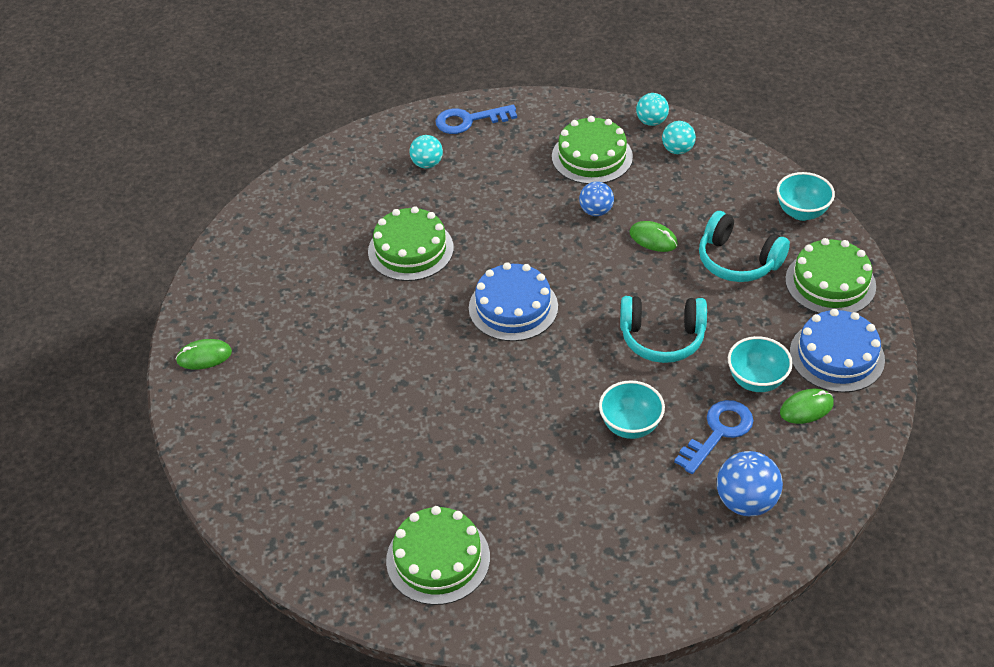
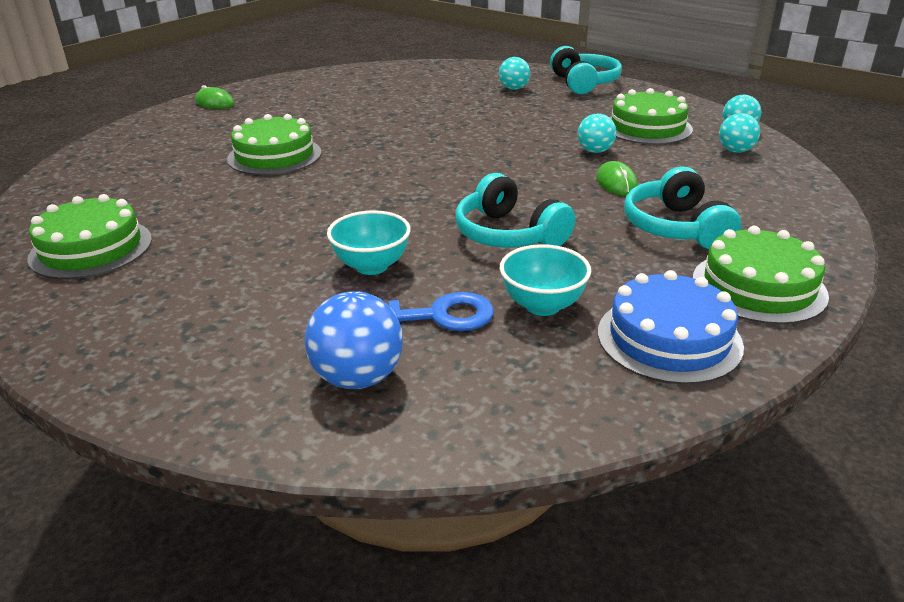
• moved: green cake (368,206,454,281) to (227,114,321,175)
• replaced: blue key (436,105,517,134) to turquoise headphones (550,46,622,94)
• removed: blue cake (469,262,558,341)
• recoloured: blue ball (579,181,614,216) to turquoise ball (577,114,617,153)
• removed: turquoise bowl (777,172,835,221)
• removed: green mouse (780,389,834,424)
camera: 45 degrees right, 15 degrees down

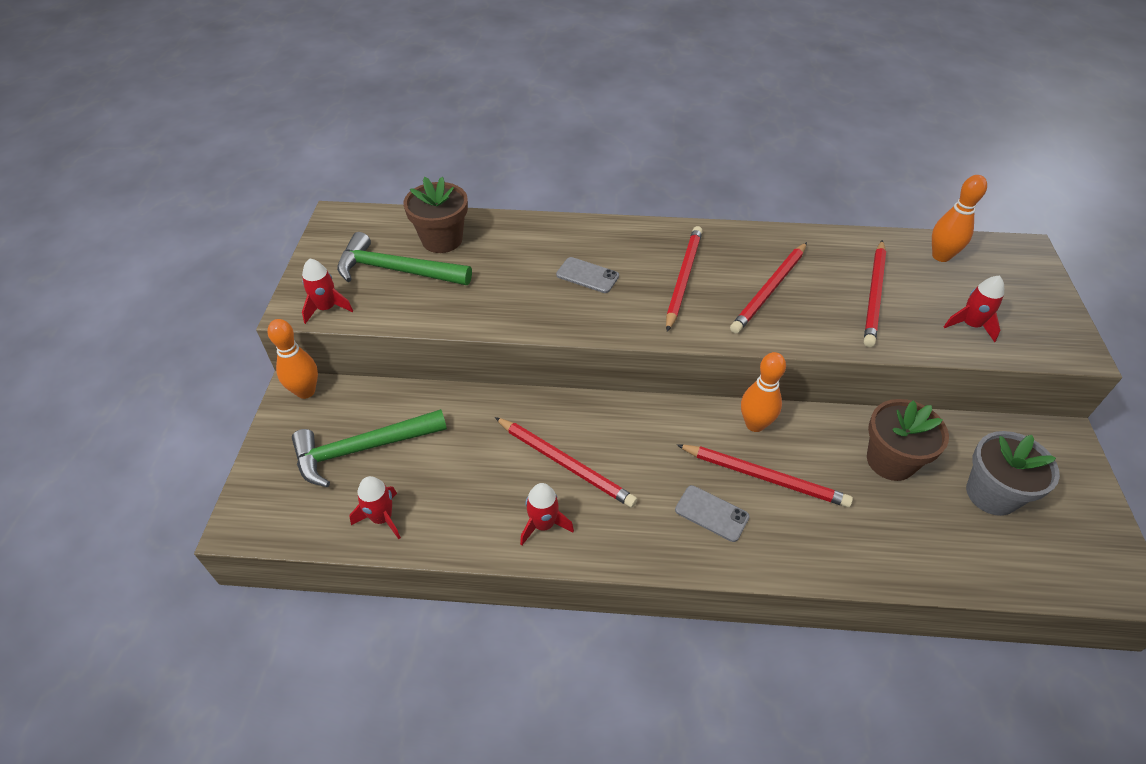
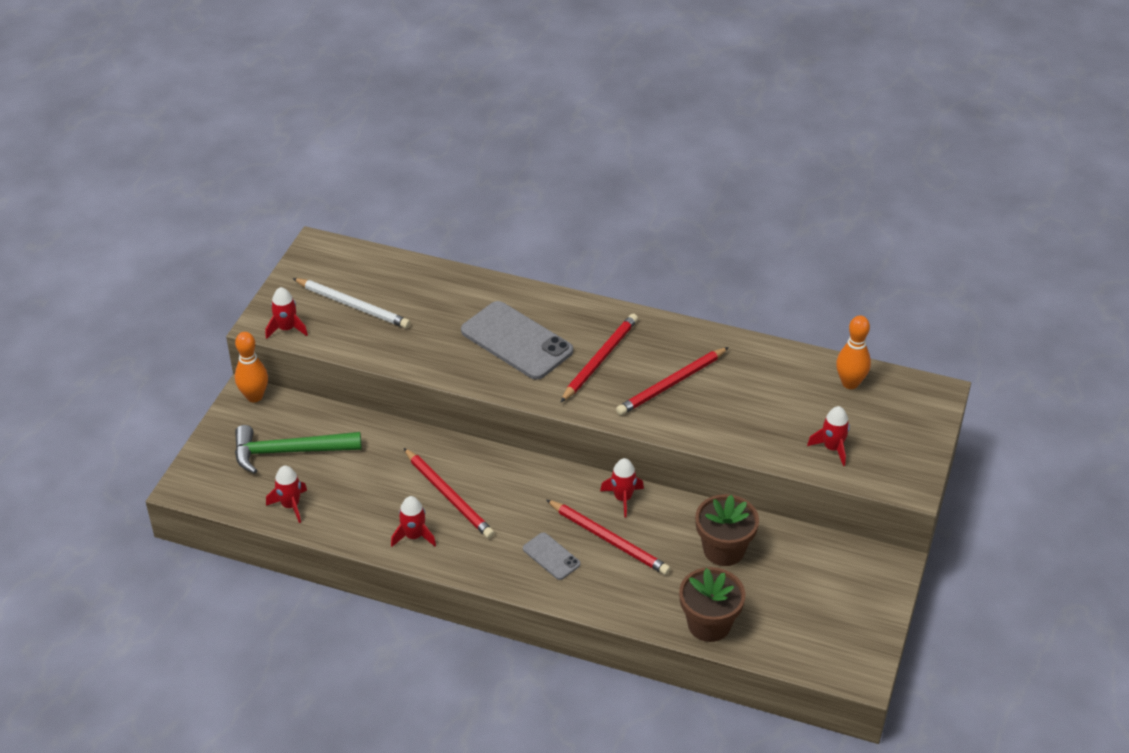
• replaced: green hammer (337,232,472,285) to white pencil (293,278,410,328)
• moved: brown flower pot (403,177,468,253) to (679,567,746,642)
• resized: grey phone (556,257,619,293) = (461,301,573,380) x2.05
• replaced: orange bowling pin (741,352,786,432) to red rocket (600,458,644,518)
• removed: red pencil (864,240,886,347)
• removed: grey flower pot (966,431,1060,516)
camera: 15 degrees right, 5 degrees down

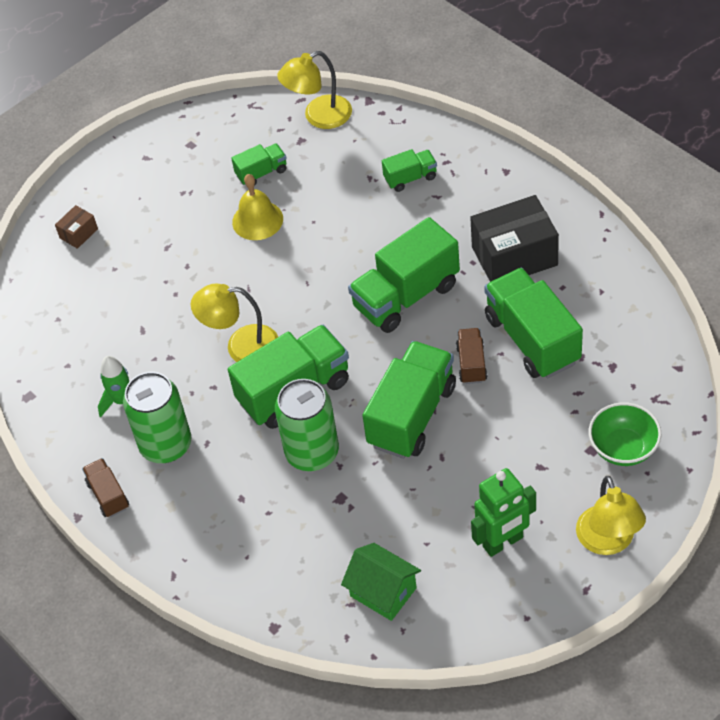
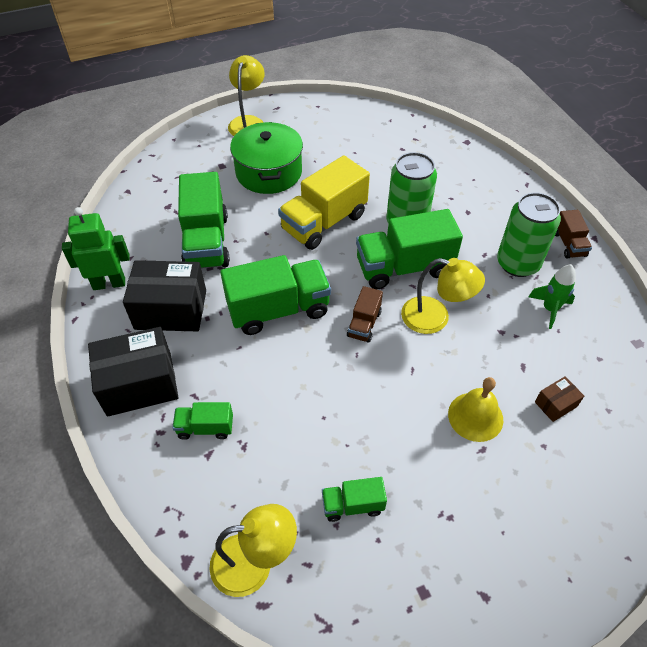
• moved: brown box (55,205,98,249) to (535,376,584,422)
• moved: yellow bell (232,174,283,240) to (448,377,503,442)
• removed: green house (341,543,421,621)
• recoloured: green truck (362,341,456,459) to yellow truck (278,155,370,250)
• moved: brown truck (456,328,487,384) to (347,286,383,343)
• moved: green robot (471,468,536,557) to (62,207,130,290)
• removed: green bowl (589,402,661,466)
• added: black box (88,327,179,417)
• added: green pot (230,122,303,194)
camera: 165 degrees left, 0 degrees up

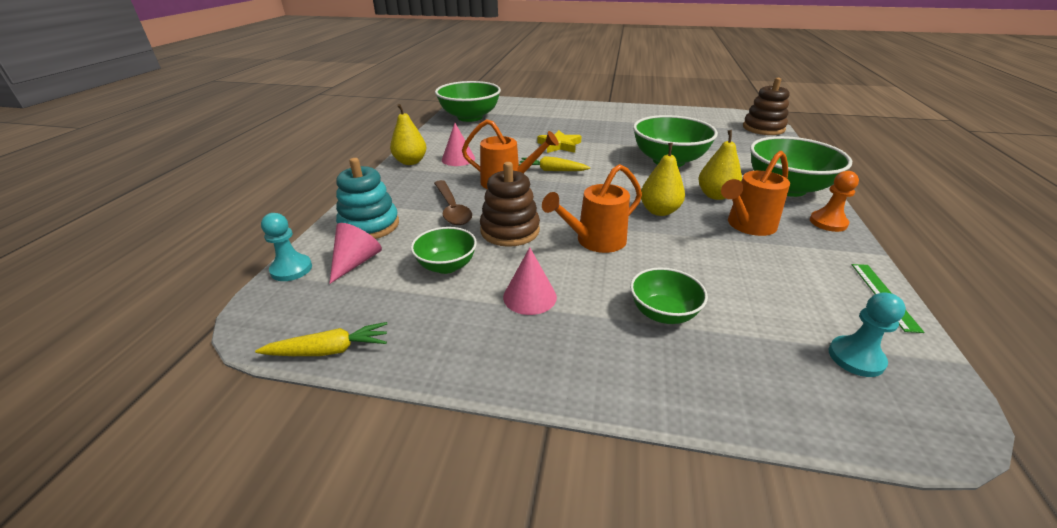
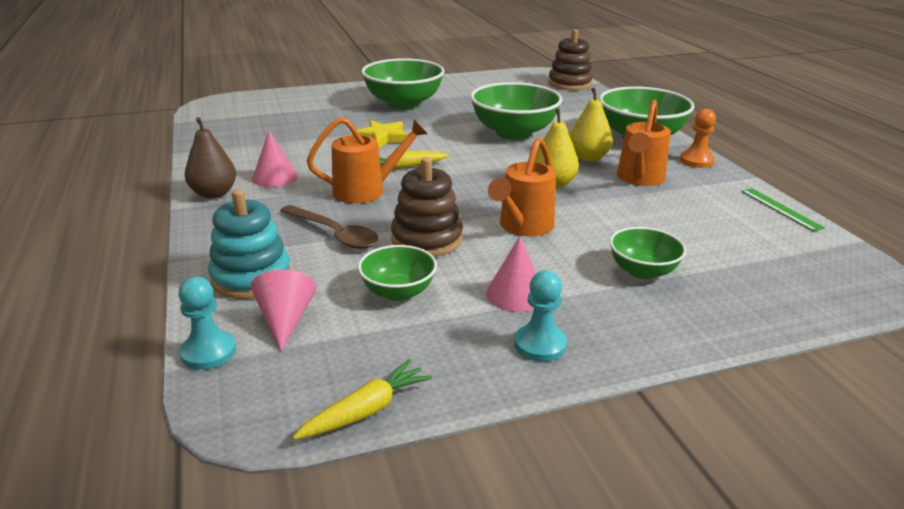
• recoloured: yellow pear (390,104,427,165) to brown pear (185,117,236,199)
• moved: green bowl (435,81,501,122) to (361,58,445,109)
• moved: turquoise pawn (829,292,906,377) to (514,271,567,362)
camera: 30 degrees left, 5 degrees down

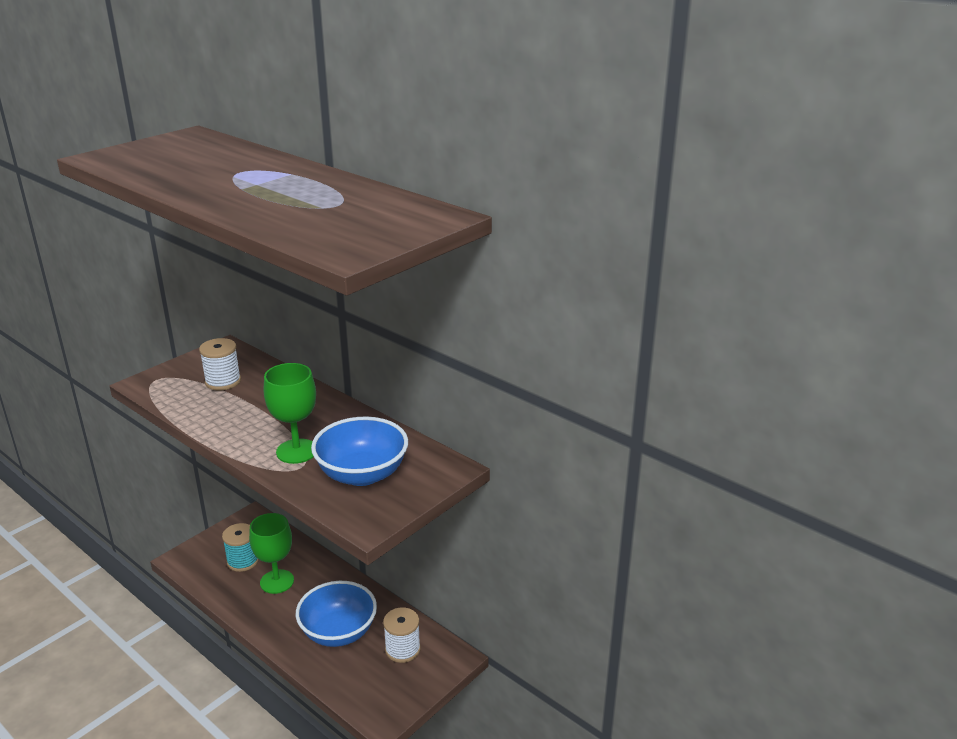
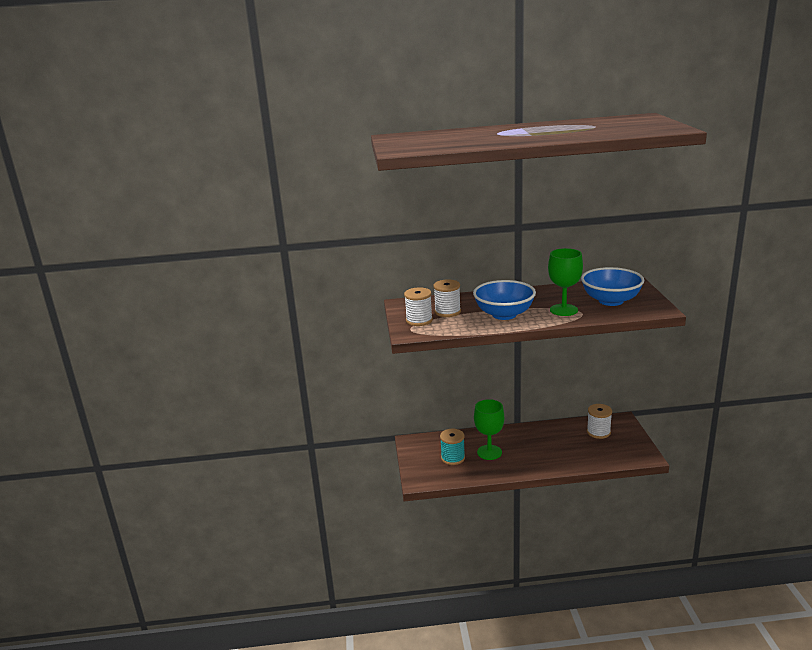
• moved: blue bowl (296,581,377,647) to (473,280,536,320)
• added: white spool (404,287,433,326)
camera: 45 degrees left, 5 degrees down

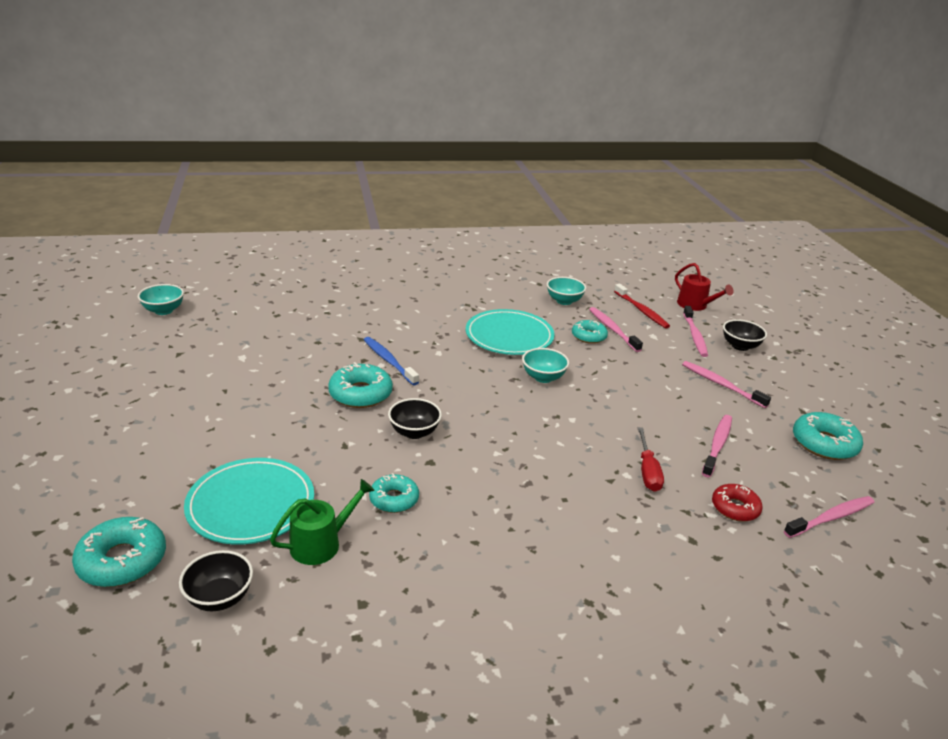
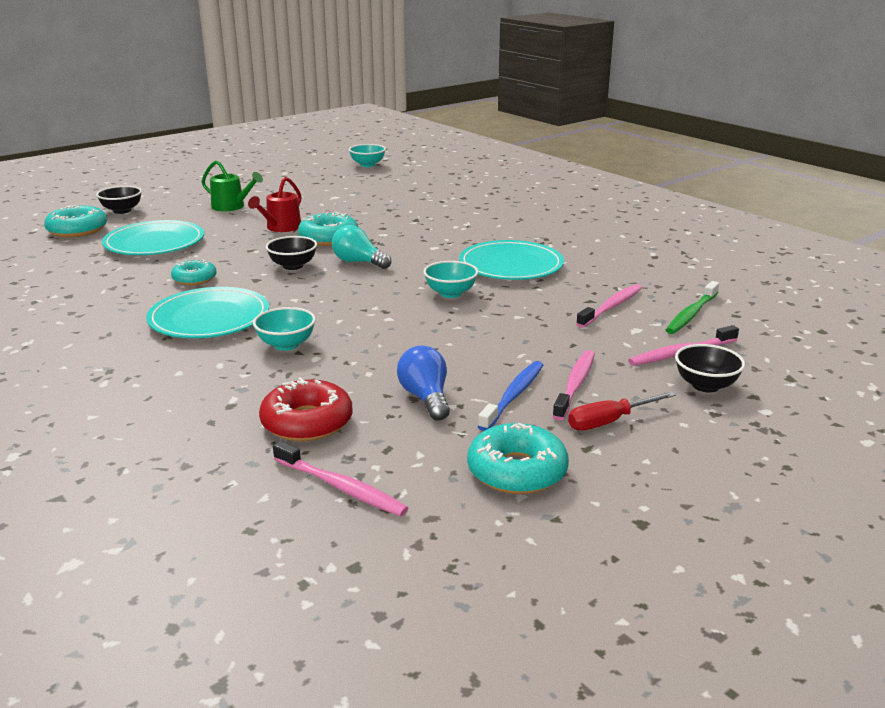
• moved: black bowl (179,550,253,611) to (96,186,142,214)
• moved: green watering can (270,479,375,565) to (202,160,263,211)
• moved: blue toothbrush (364,337,419,385) to (477,361,543,431)
• moved: turquoise bowl (547,277,586,305) to (253,307,316,351)
• removed: turquoise donut (572,320,608,344)
• recoloured: red toothbrush (614,284,670,329) to green toothbrush (666,281,719,334)
• moved: red screwdriver (638,427,664,492) to (568,391,676,430)
• moved: red watering can (675,263,734,311) to (248,177,301,232)
• replaced: pink toothbrush (702,415,732,477) to blue light bulb (397,345,450,421)
• resized: red donut (712,484,763,522) = (259,377,352,442) x1.52
• added: turquoise plate (146,287,269,338)
• added: turquoise light bulb (332,225,391,269)
camera: 65 degrees right, 5 degrees down

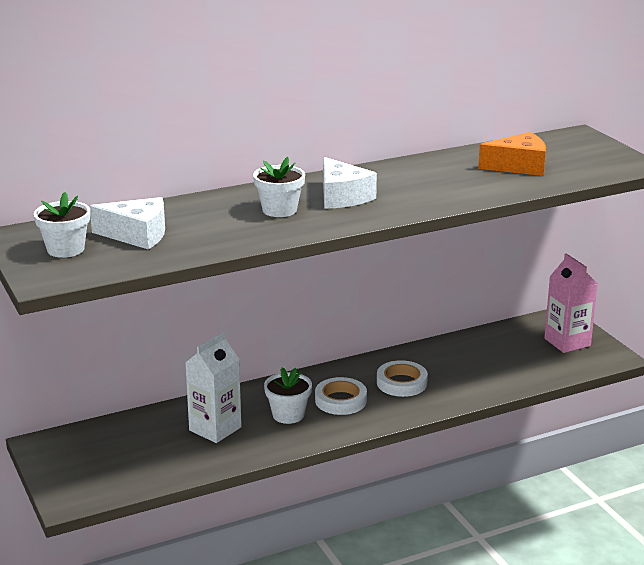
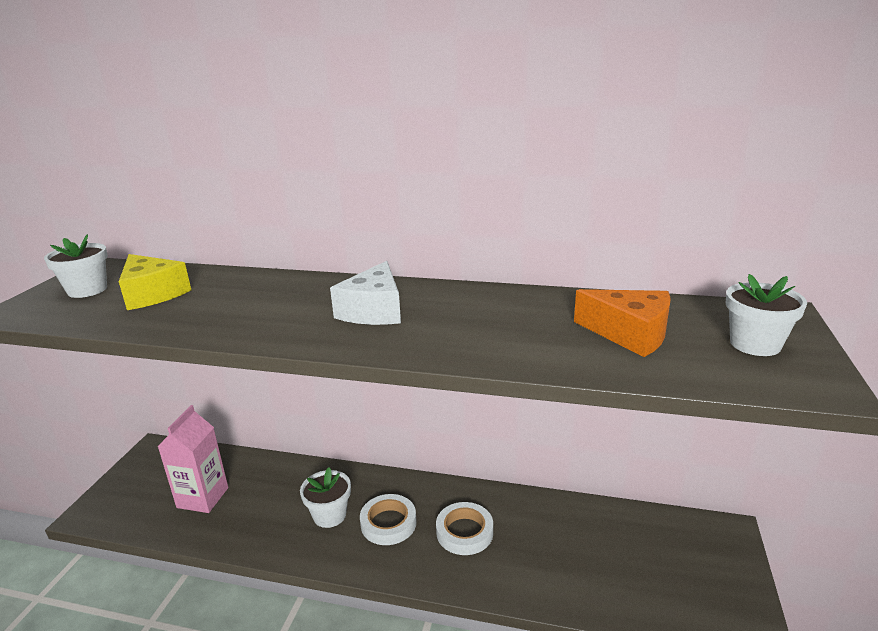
• recoloured: white cheese (90,197,165,249) to yellow cheese (119,254,191,310)
• removed: white carton (185,332,242,443)
• moved: white flower pot (253,157,305,217) to (726,274,807,356)
• moved: pink carton (544,254,598,353) to (157,405,228,513)
camera: 40 degrees right, 0 degrees up

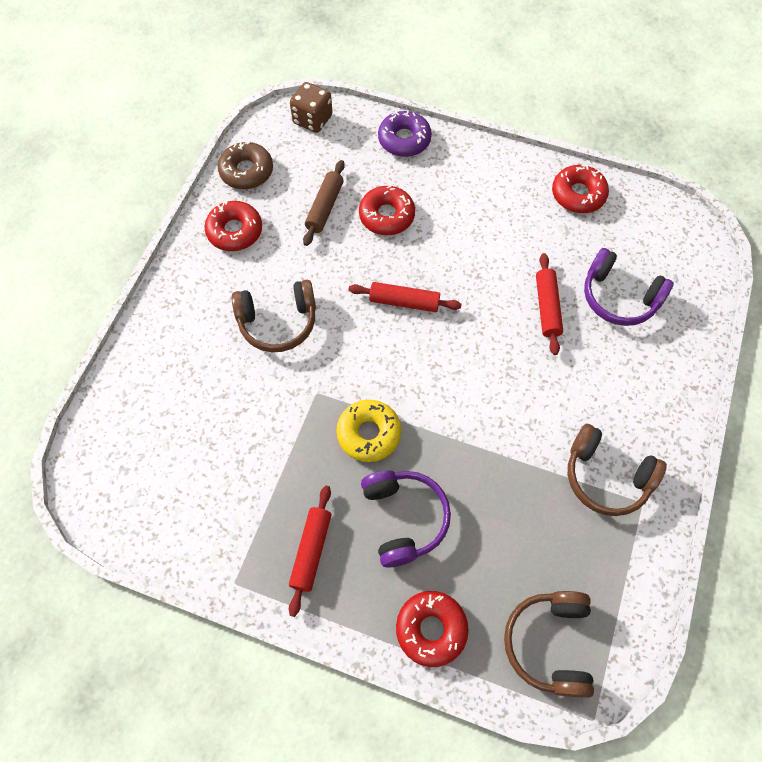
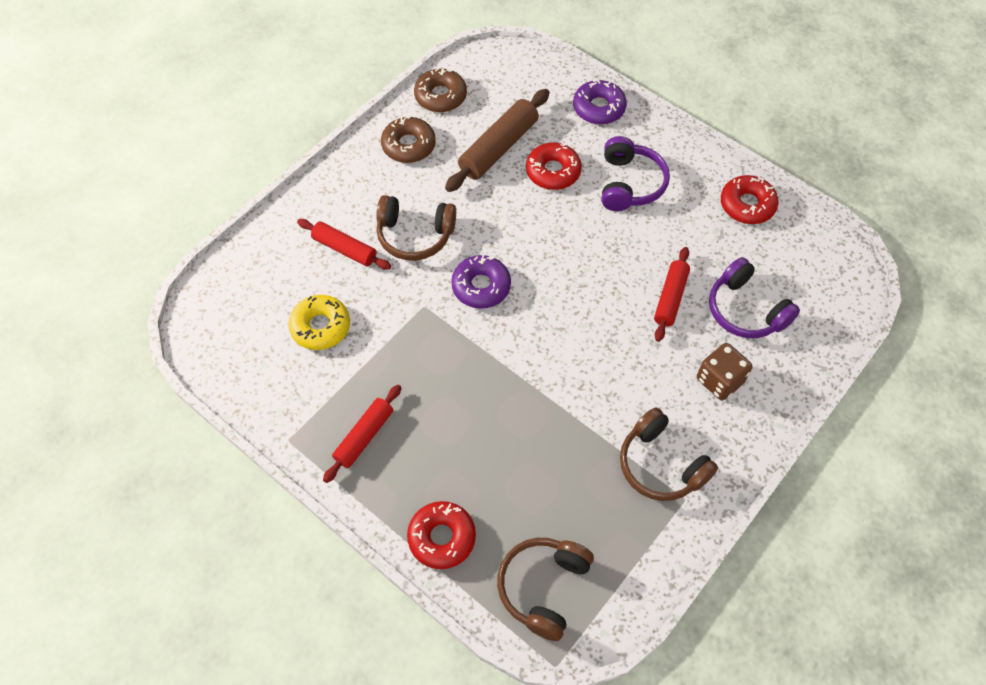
• recoloured: red donut (204,200,262,251) to brown donut (381,116,436,163)
• moved: brown dice (290,82,332,133) to (697,343,753,400)
• resized: brown rolling pin (303,160,345,246) = (445,89,549,192) x1.54
• moved: yellow donut (336,400,401,462) to (288,295,350,350)
• moved: red rolling pin (349,282,462,312) to (297,219,391,270)
• moved: purple headphones (361,470,451,568) to (602,136,670,211)
• added: purple donut (451,255,511,309)
camera: 20 degrees right, 5 degrees down

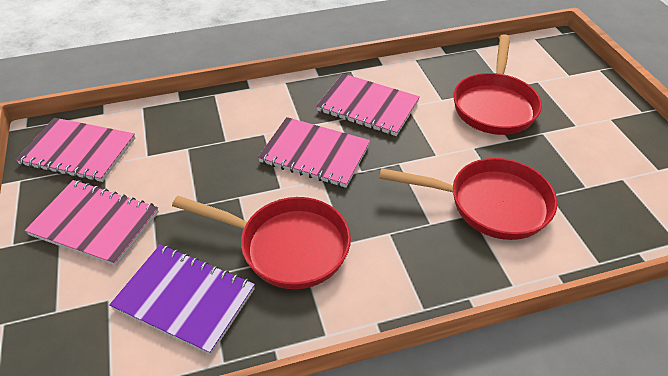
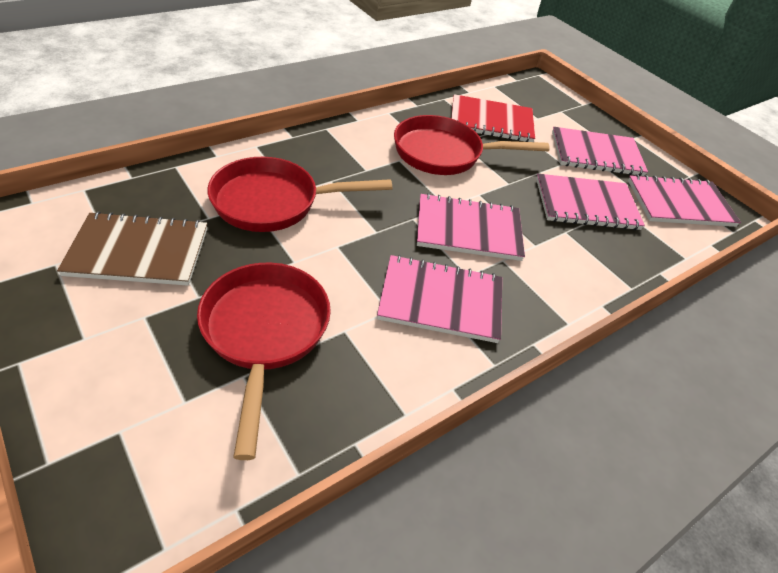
• recoloured: purple notebook (109,245,255,355) to red notebook (451,94,535,142)
• added: brown notebook (57,211,207,286)
• added: pink notebook (536,174,645,230)
camera: 155 degrees right, 0 degrees up

